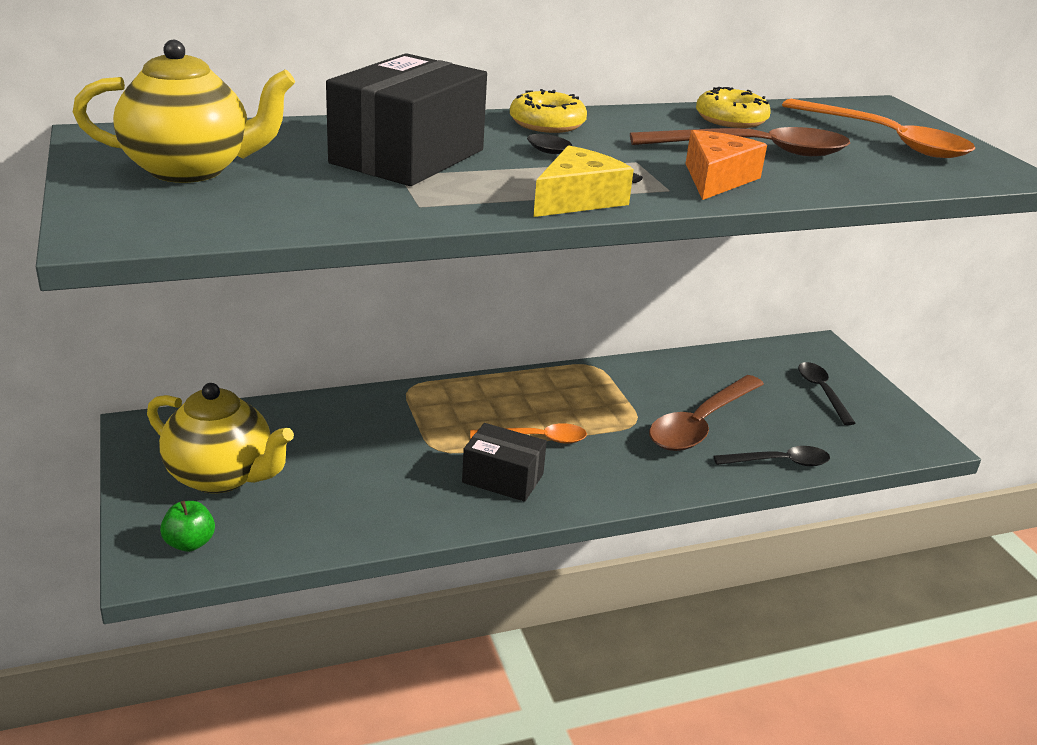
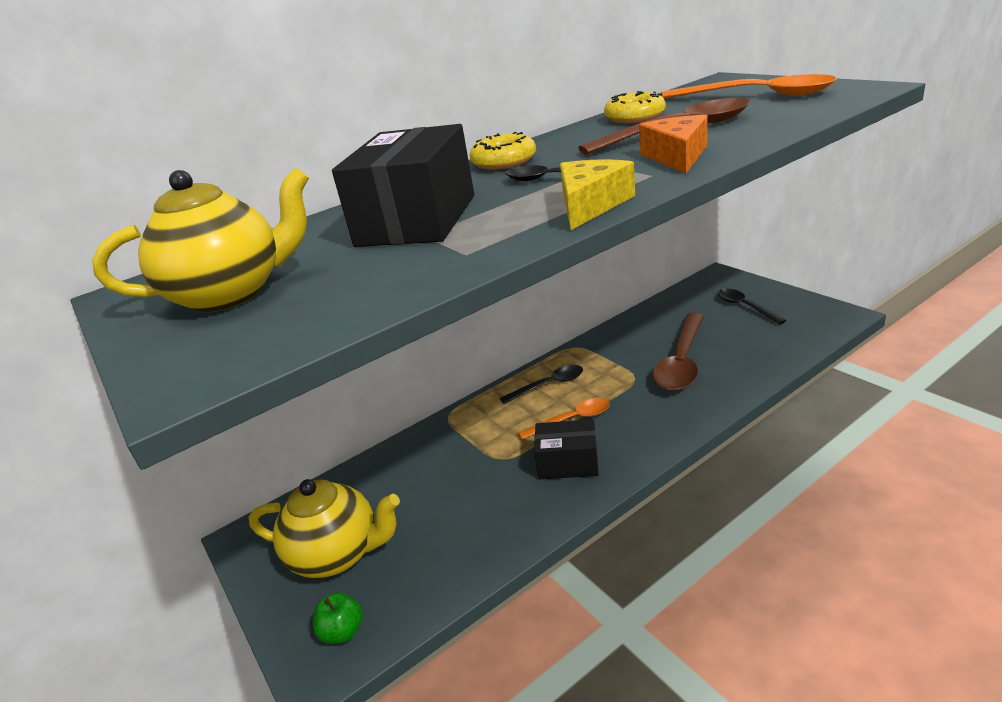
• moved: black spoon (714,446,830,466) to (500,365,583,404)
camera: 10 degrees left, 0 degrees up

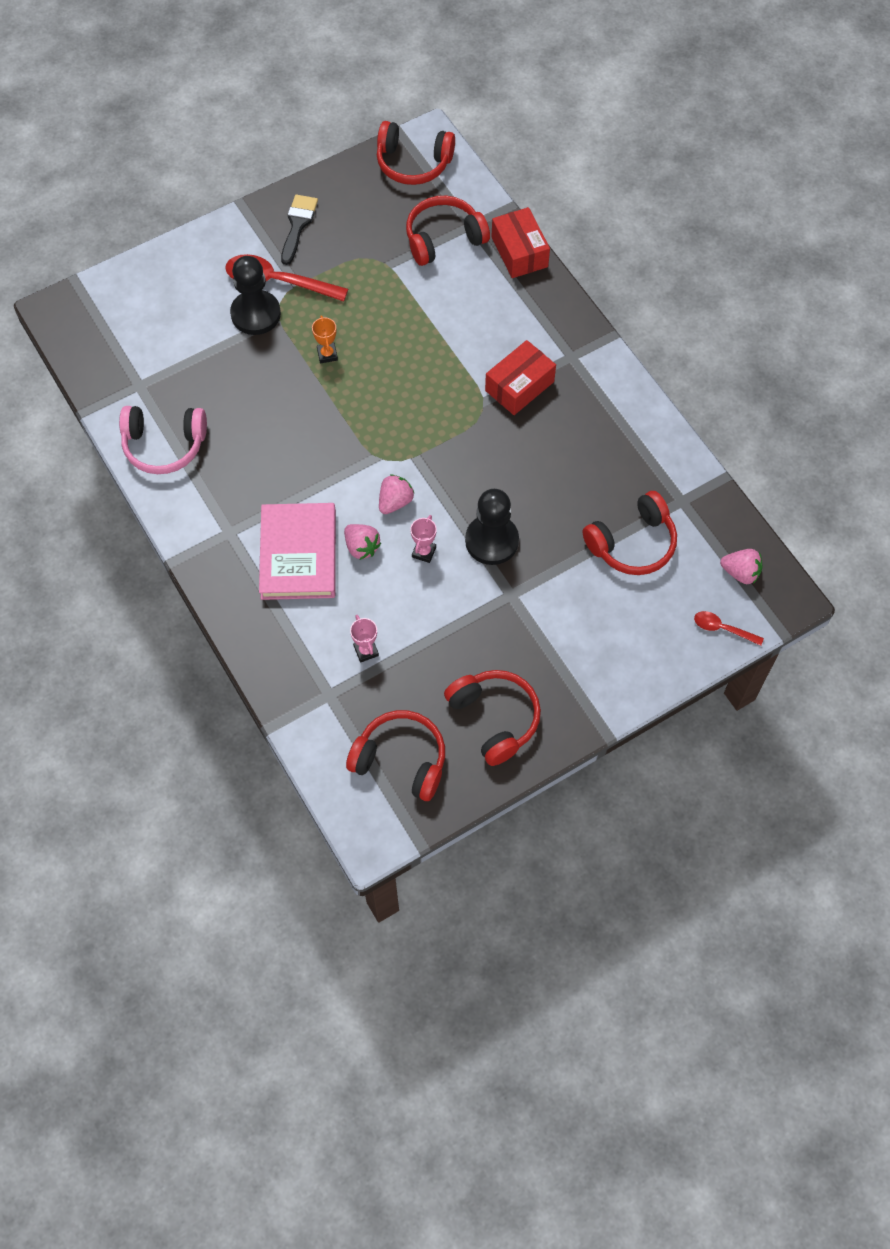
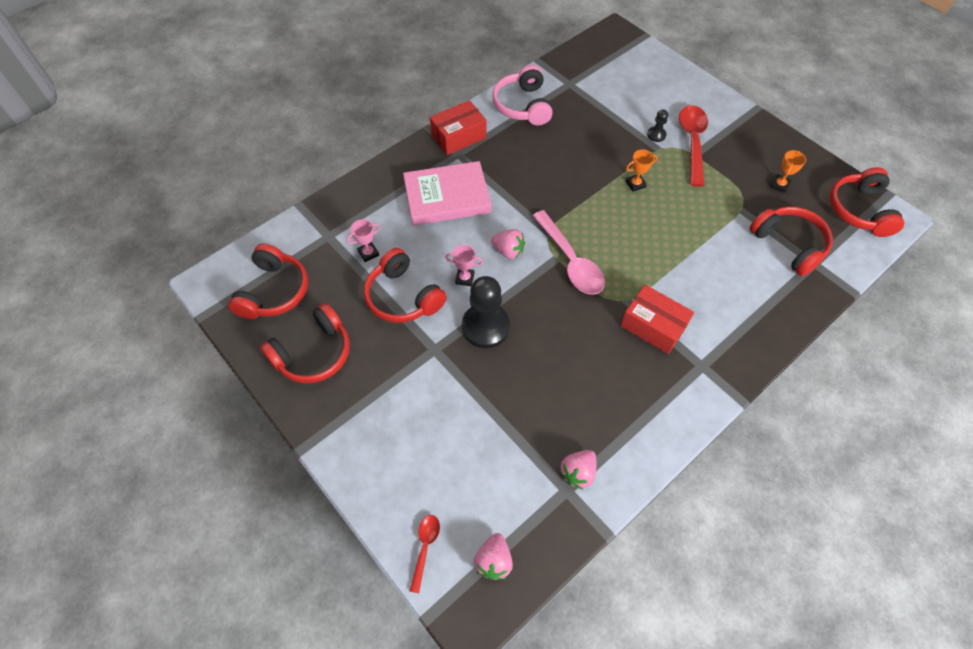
• resized: black pawn (230,256,281,335) = (647,109,668,142) x0.46
• removed: black brush (281,195,318,265)
• moved: pink strawberry (344,524,381,560) to (560,450,596,489)
• moved: red box (492,207,550,278) to (430,100,487,155)
• moved: red headphones (583,491,677,575) to (364,248,447,323)
• added: pink spoon (533,210,605,295)
• added: orange trophy (770,150,806,193)
camera: 80 degrees right, 5 degrees down

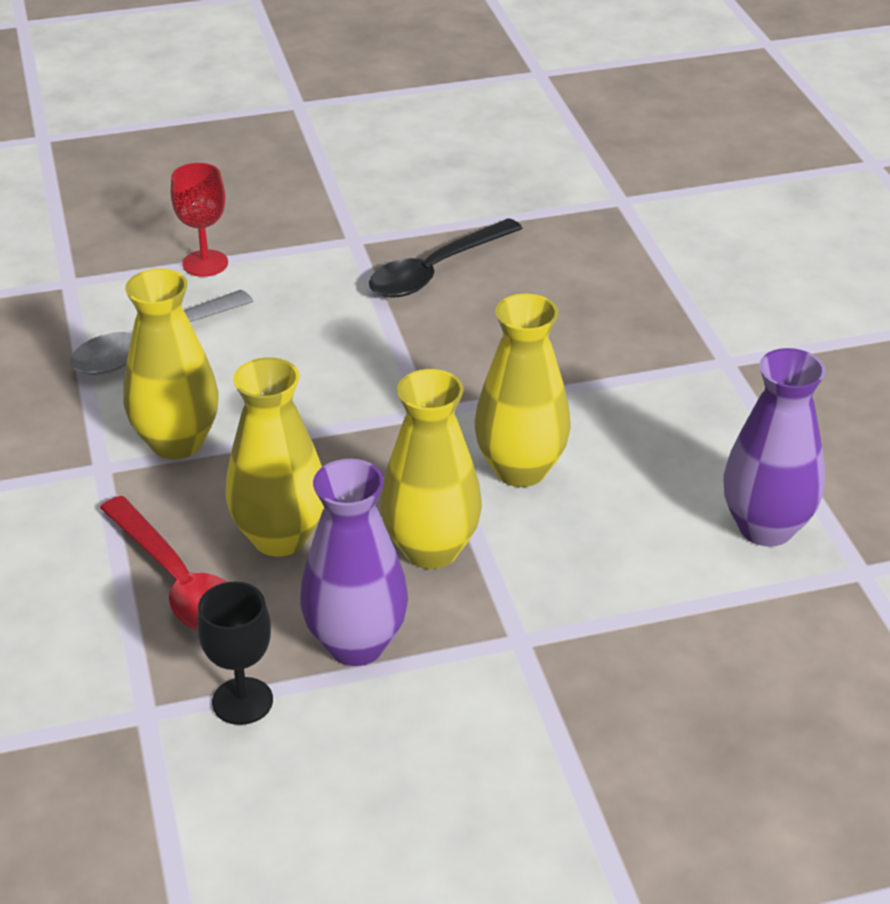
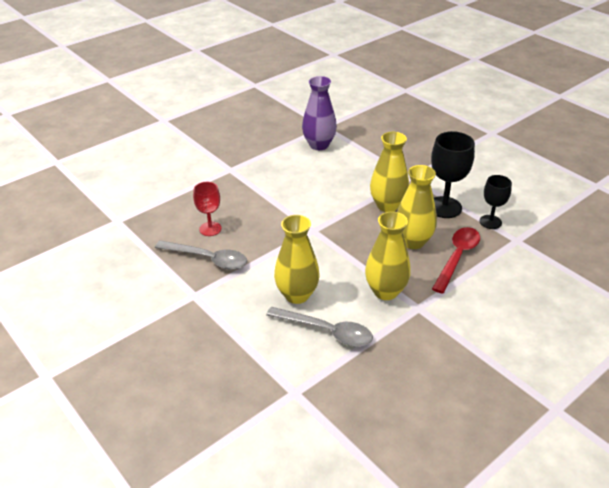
• moved: red goblet (171,163,228,277) to (193,182,222,236)
• replaced: purple vase (300,459,408,666) to black goblet (431,131,475,218)
• recoloured: black spoon (369,218,523,298) to grey spoon (155,240,247,270)
• moved: yellow vase (474,294,571,487) to (274,215,320,304)
camera: 115 degrees left, 0 degrees up

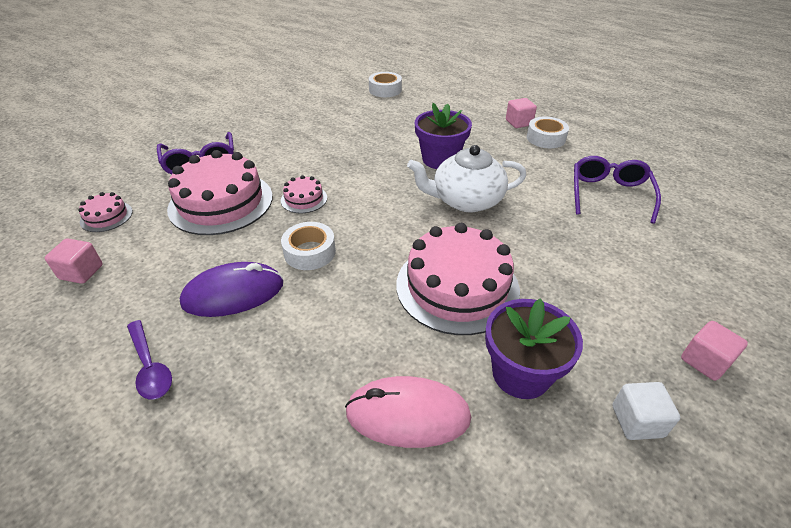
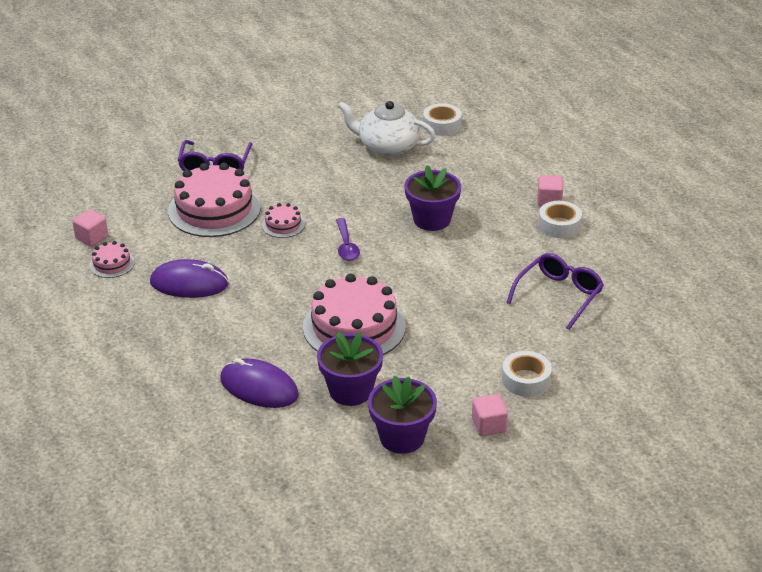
• moved: pink cake (78,192,133,232) to (89,241,135,278)
• moved: purple spoon (127,320,172,400) to (336,218,360,261)
• moved: white tape (281,222,336,270) to (502,351,552,397)
• recoloured: pink mouse (345,376,471,448) to purple mouse (220,358,299,408)
• moved: white teapot (407,145,527,212) to (338,101,436,157)
• replaced: white cube (612,382,680,440) to purple flower pot (368,375,437,454)
camera: 25 degrees right, 5 degrees down

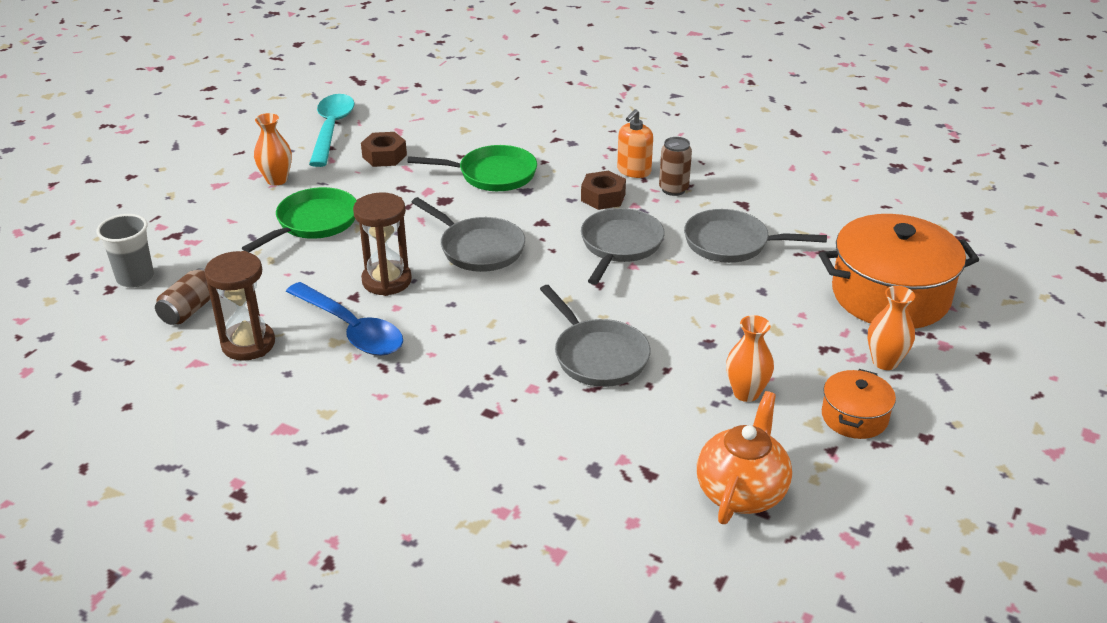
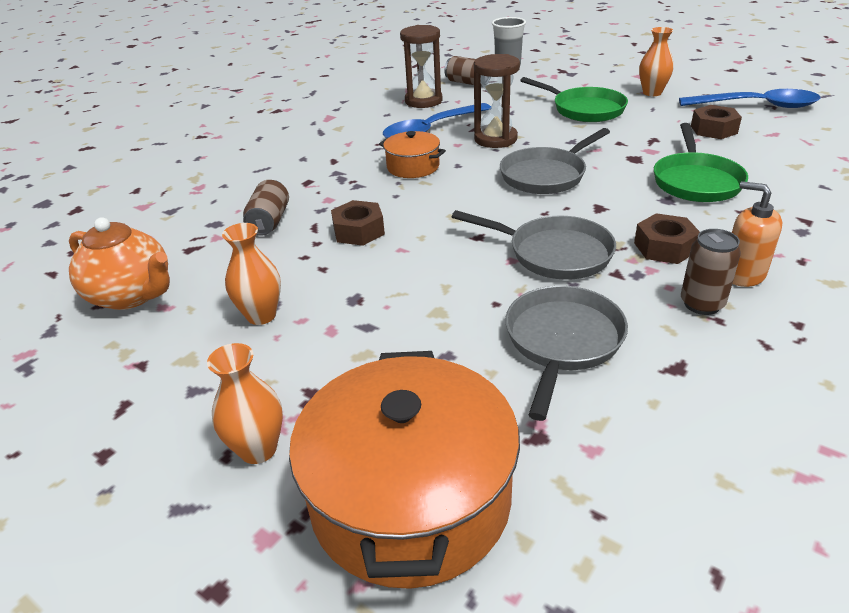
• recoloured: turquoise spoon (309,94,354,167) to blue spoon (679,89,820,108)
• replaced: grey pan (540,285,651,387) to brown nut (331,200,385,246)
• moved: orange pot (822,369,896,439) to (379,131,446,178)
• added: brown can (243,180,289,235)
camera: 100 degrees right, 0 degrees up

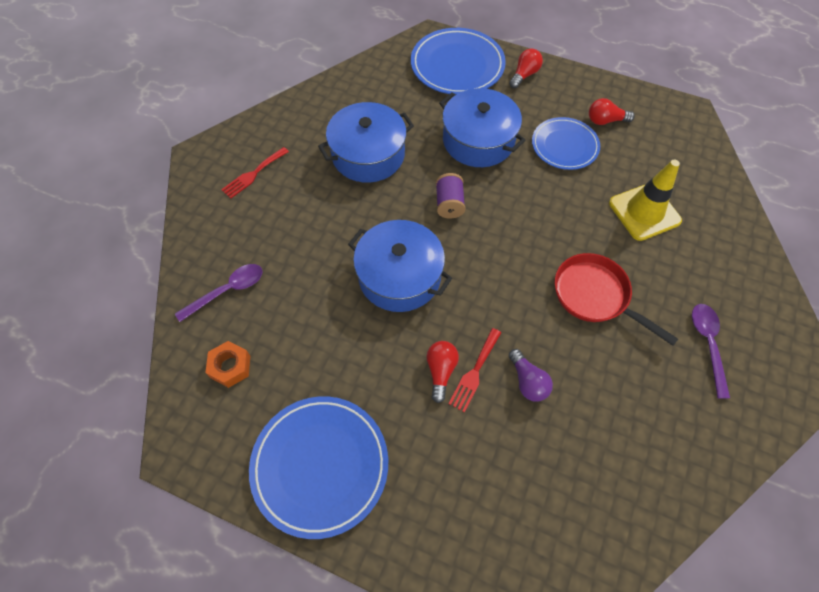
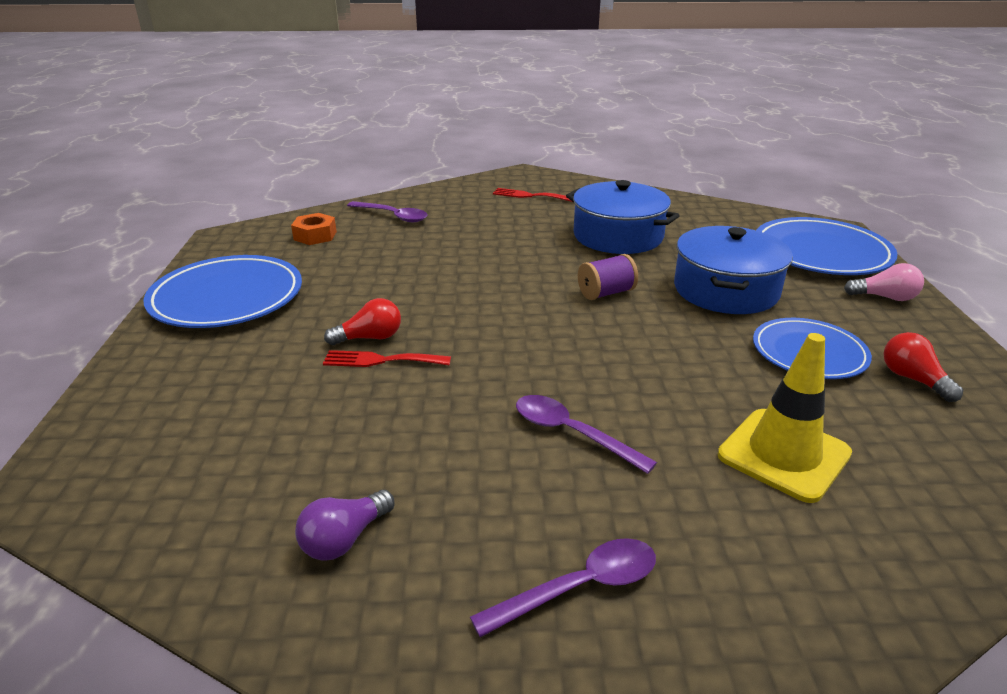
• removed: blue pot (348,220,452,312)
• recoloured: red light bulb (509,48,543,88) to pink light bulb (844,263,924,301)
• moved: purple light bulb (509,349,553,402) to (295,490,395,561)
• replaced: red pan (555,253,678,346) to purple spoon (516,395,657,474)
camera: 65 degrees right, 30 degrees down

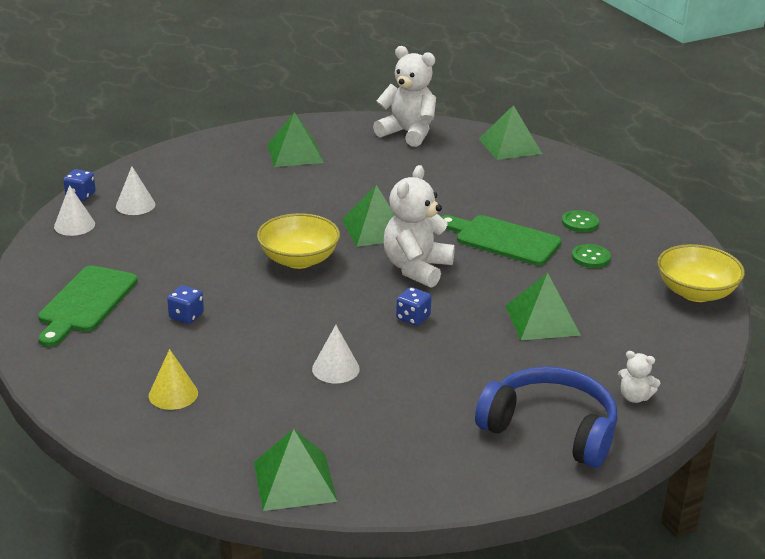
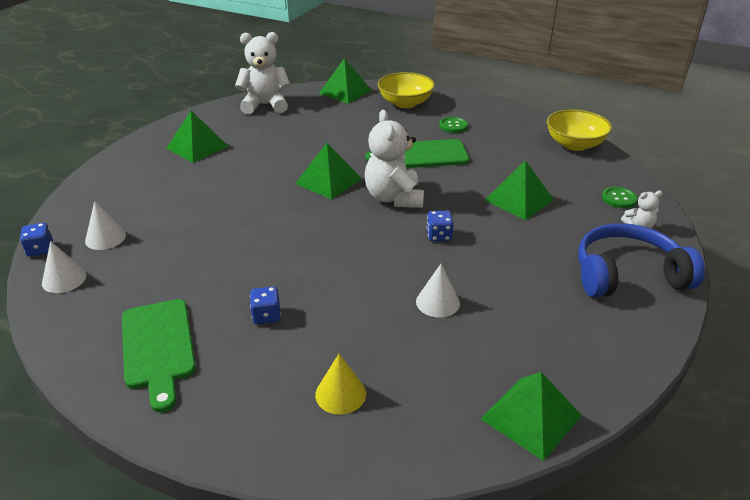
• moved: yellow bowl (257,213,340,269) to (378,72,435,108)
• moved: green button (572,244,611,268) to (602,187,638,208)
camera: 35 degrees left, 5 degrees up

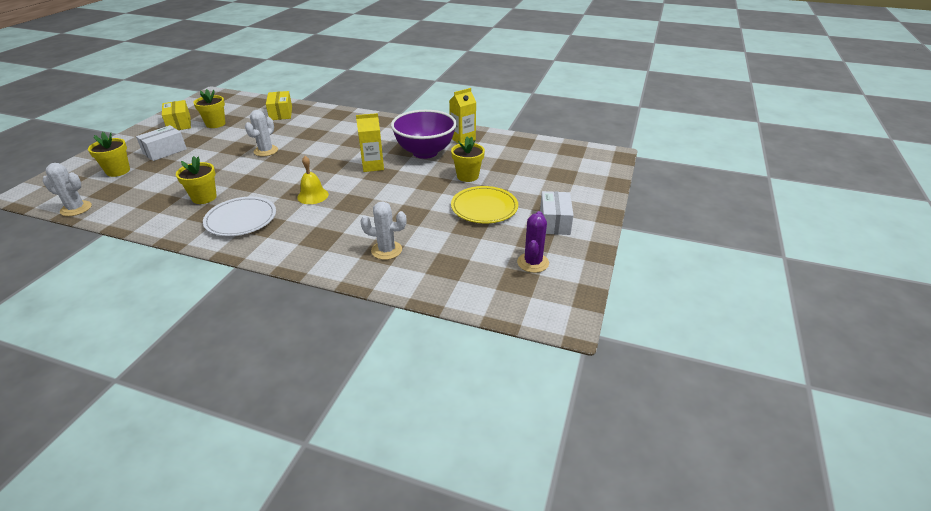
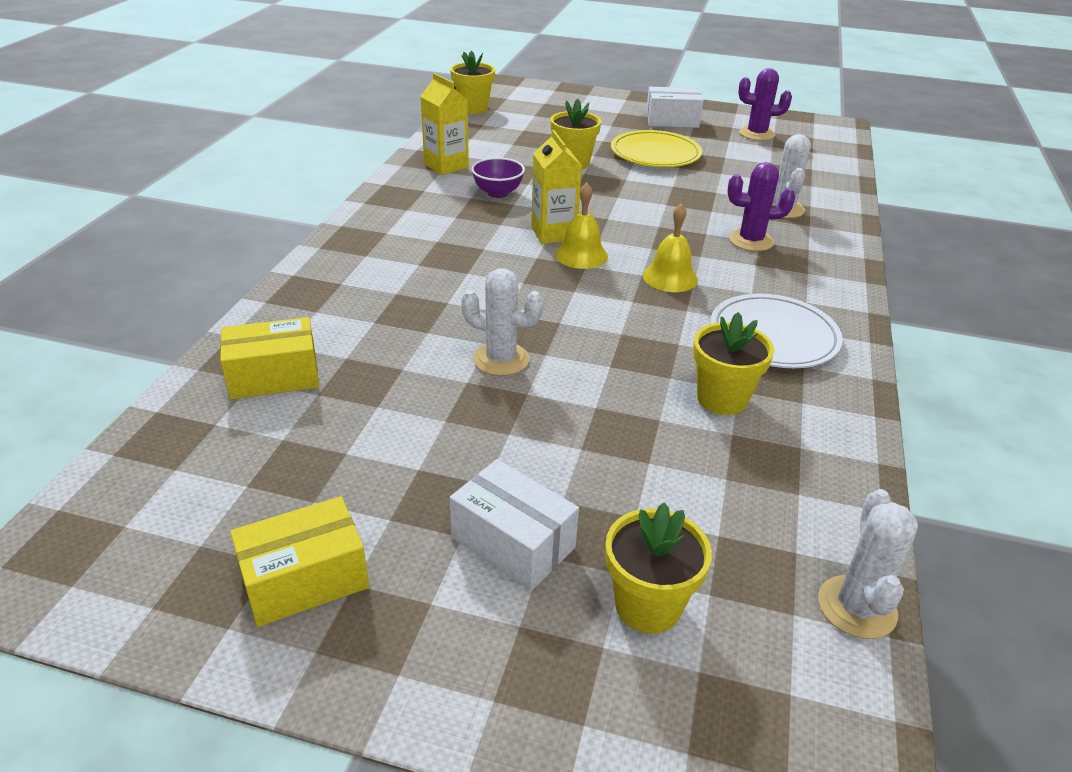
• moved: yellow flower pot (193,89,225,128) to (450,51,495,114)
• resized: purple bowl (391,110,457,159) = (471,157,525,198) x0.48
• added: yellow bell (555,183,608,269)
• added: purple cactus (727,162,796,251)
camera: 95 degrees left, 0 degrees up

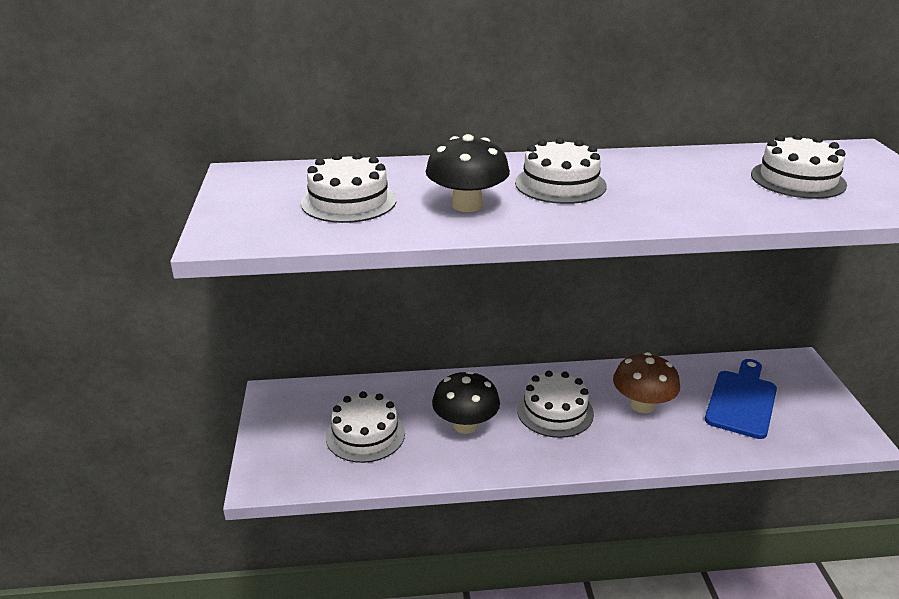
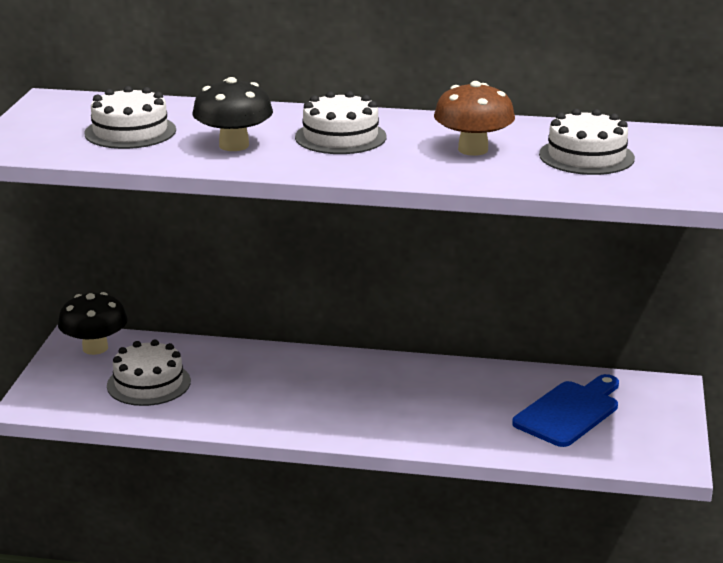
• moved: black mushroom (432,371,500,434) to (58,292,128,355)
• removed: white cake (517,370,594,438)
• moved: brown mushroom (613,352,680,413) to (434,81,515,156)
camera: 15 degrees right, 5 degrees down

